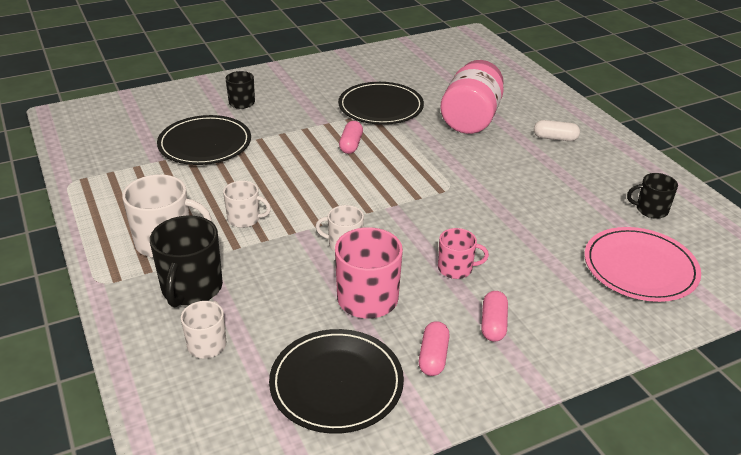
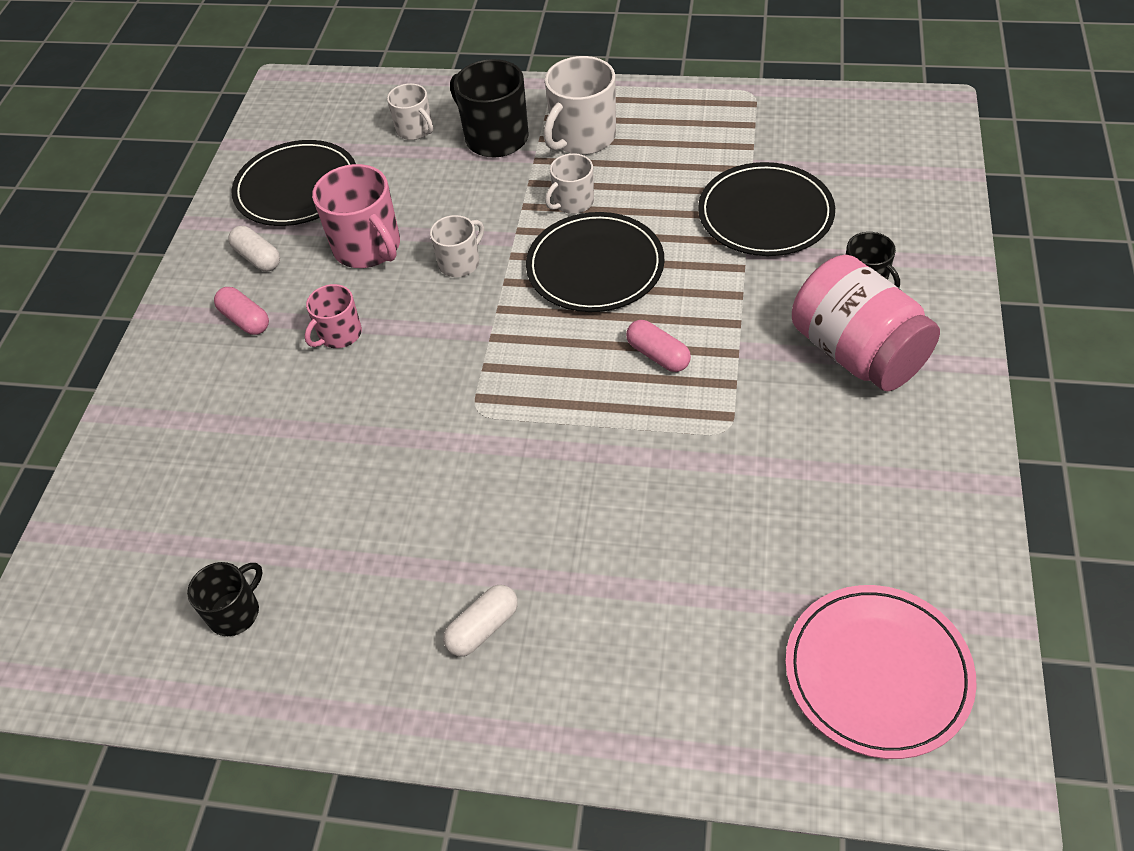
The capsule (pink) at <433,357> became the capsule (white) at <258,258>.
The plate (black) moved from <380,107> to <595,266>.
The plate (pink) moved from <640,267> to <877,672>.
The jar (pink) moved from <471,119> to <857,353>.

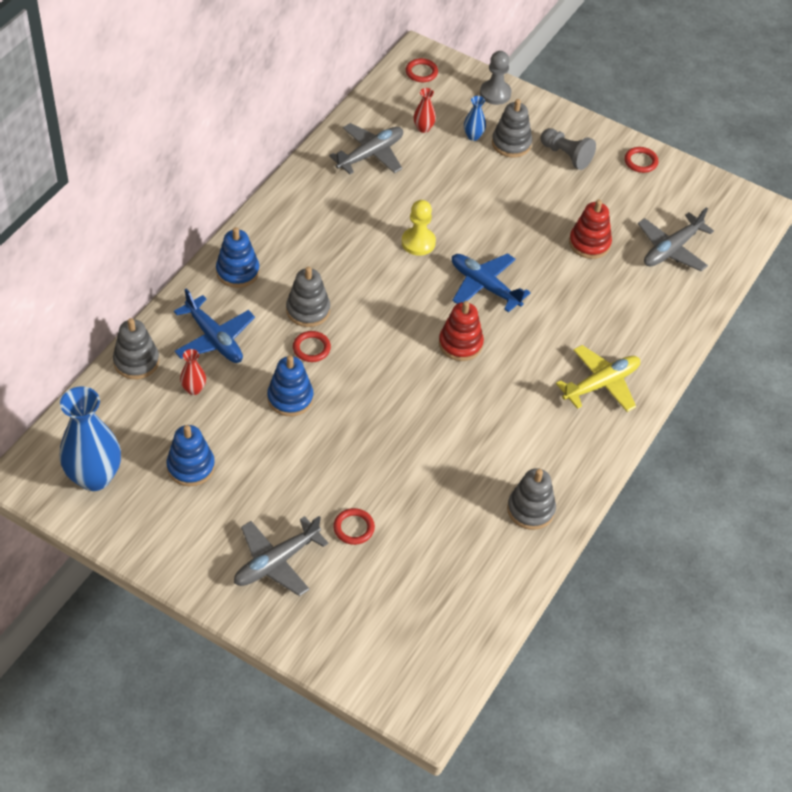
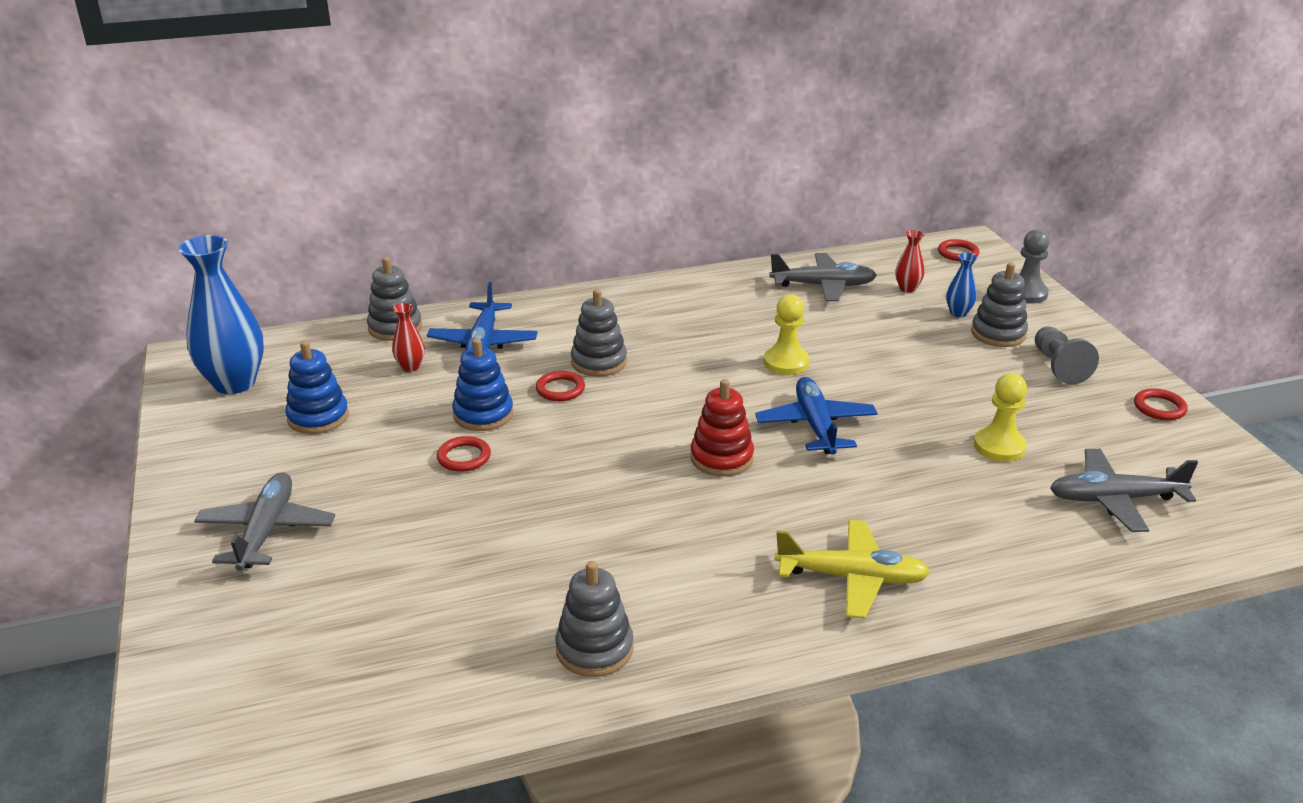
The plane (grey) at <276,562> turned 90 degrees clockwise.
The ring (red) moved from <353,528> to <464,457>.
The stacking toy (red) at <589,243> was replaced by the pawn (yellow) at <999,446>.
The stacking toy (blue) at <237,271> disappeared.

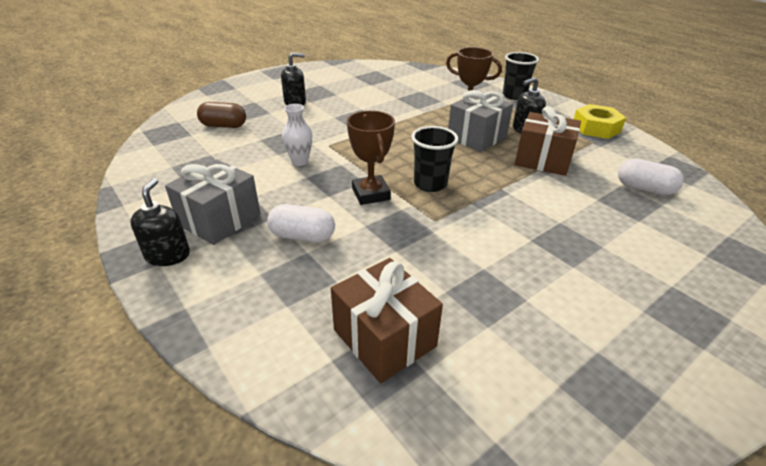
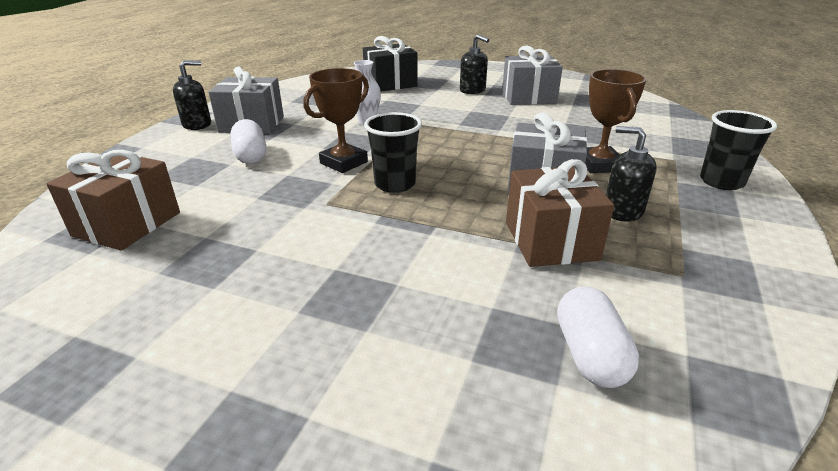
The capsule (brown) at <224,126> was replaced by the gift (black) at <390,84>.
The gift (grey) at <528,97> appeared.
The nut (yellow) at <596,128> disappeared.

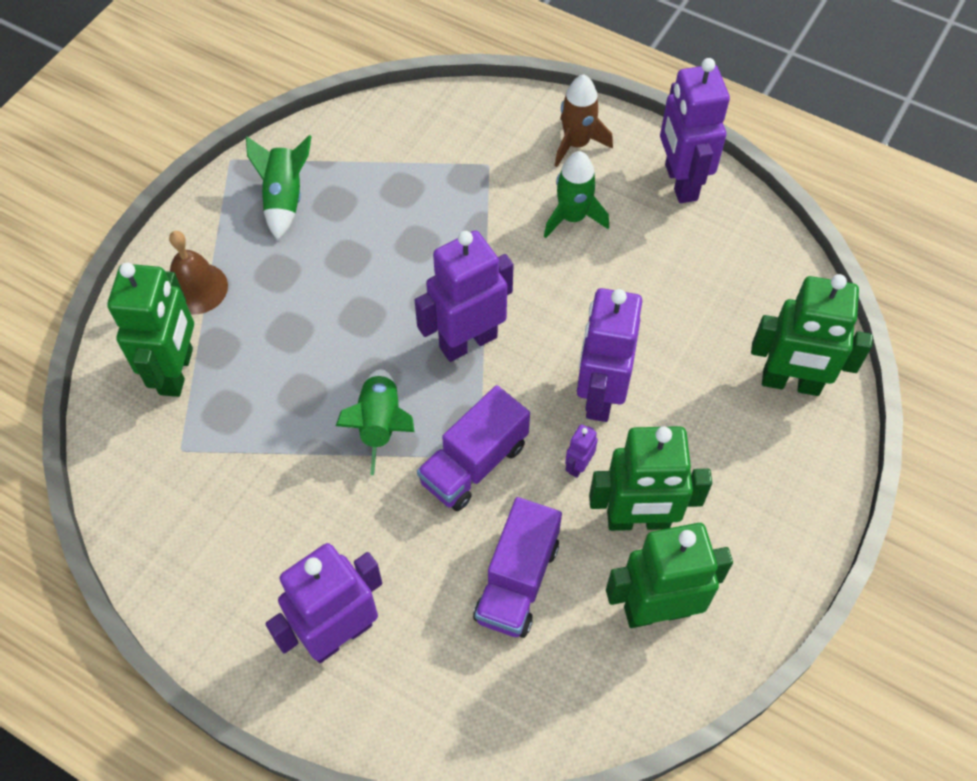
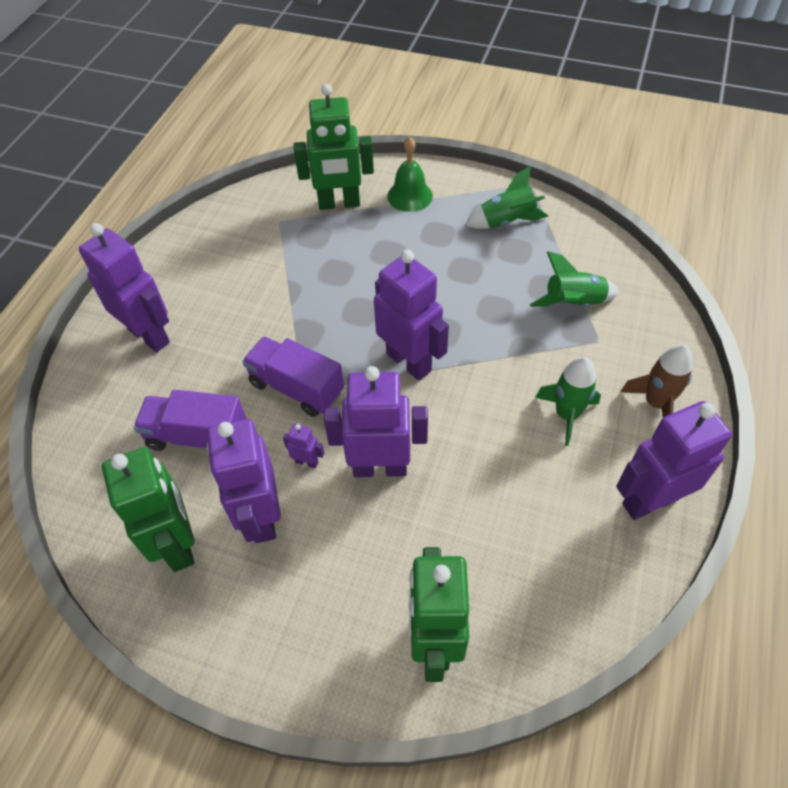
The robot (green) at <638,520> became the robot (purple) at <261,517>.
The bell (brown) at <197,288> became the bell (green) at <410,196>.
The rocket (green) moved from <380,425> to <573,303>.

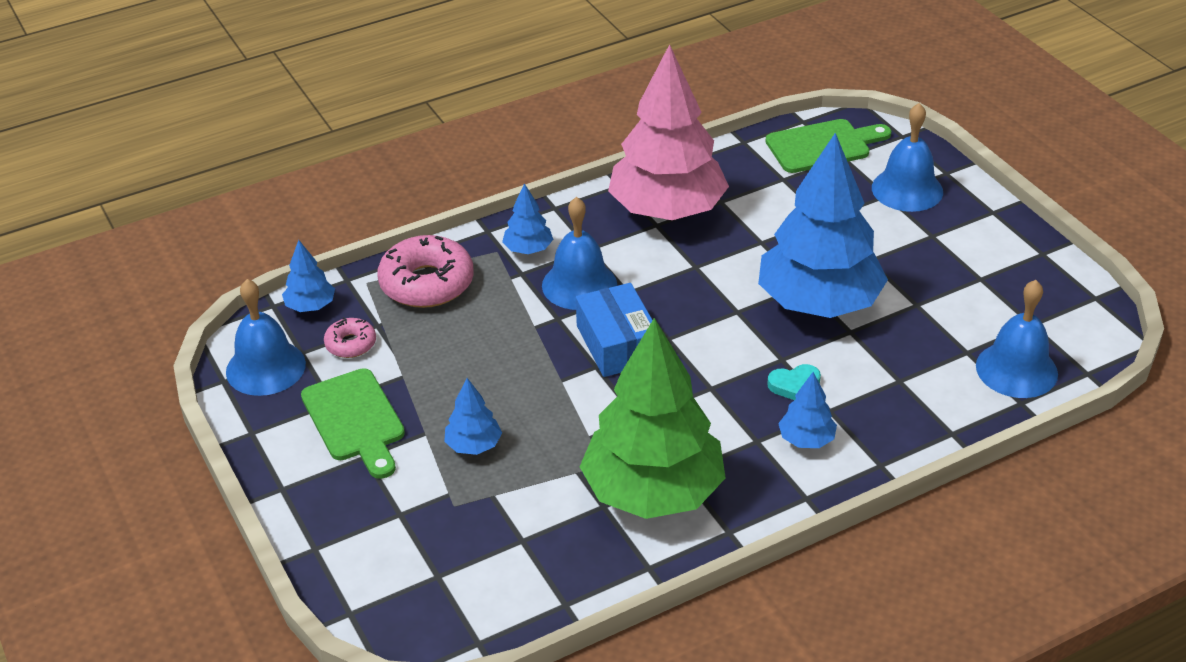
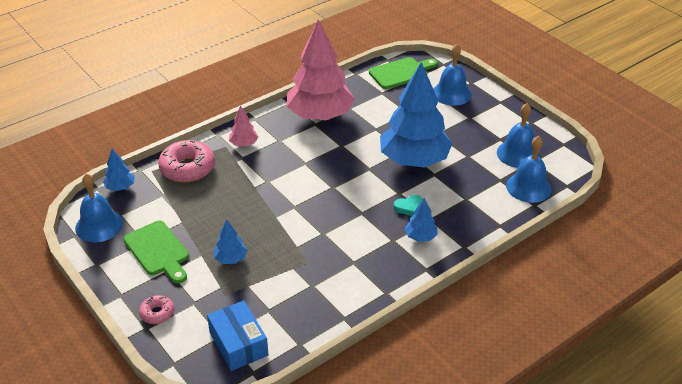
The donut (pink) moved from <351,344> to <157,313>.
The box (blue) moved from <617,344> to <238,343>.
The tree (blue) at <528,249> became the tree (pink) at <243,144>.
The bell (blue) moved from <579,285> to <518,154>.
The tree (green) at <653,492> disappeared.

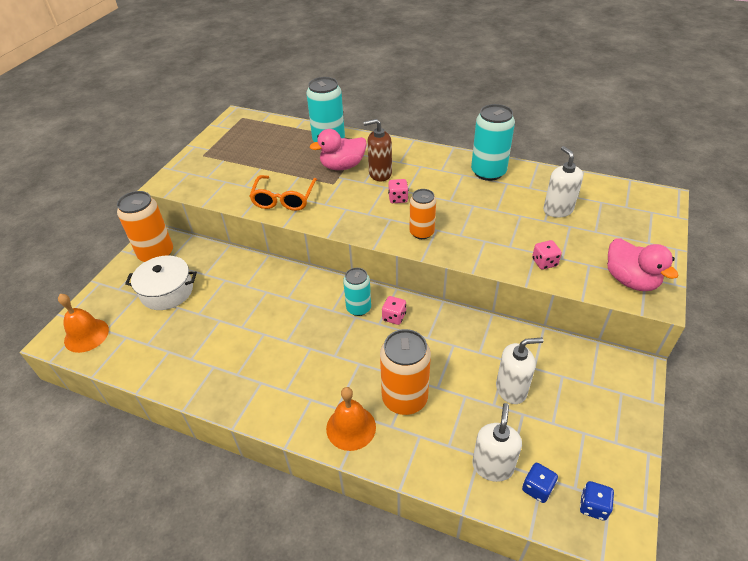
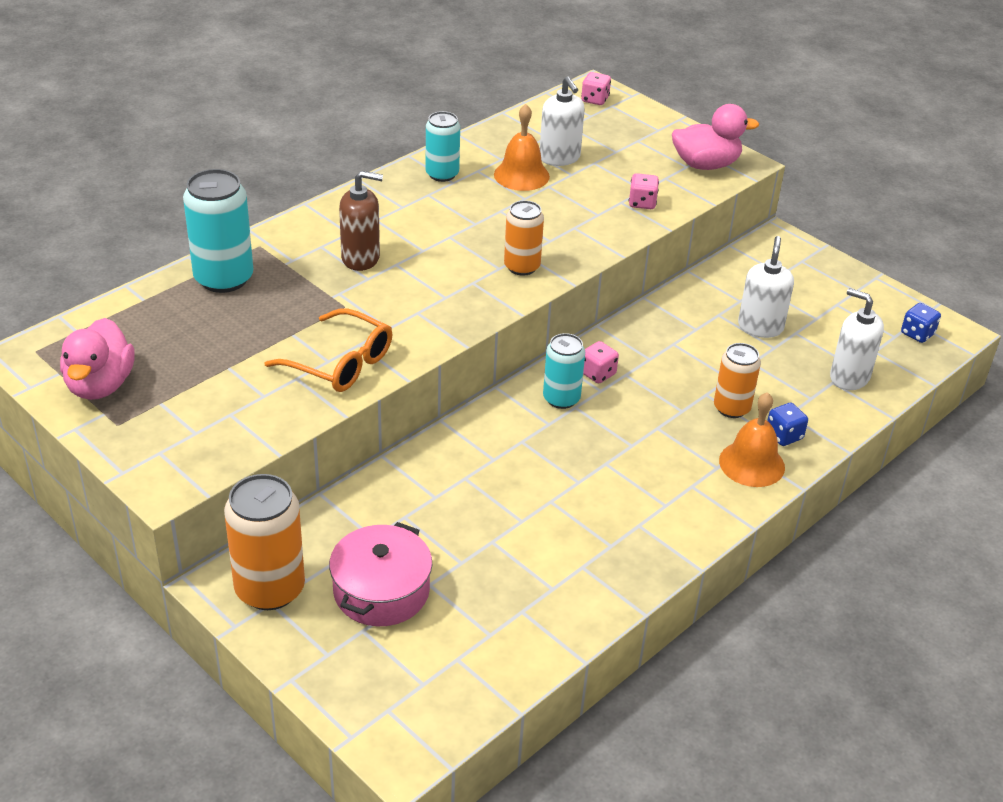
The duck (pink) moved from <342,166> to <100,385>.
The pot (white) at <167,291> became the pot (pink) at <381,591>.
The soap dispenser (brown) at <380,174> turned 105 degrees counterclockwise.
The can (turquoise) at <488,172> changed to 0.63 times the size.
The bell (orange) moved from <86,335> to <521,175>.
The soap dispenser (white) at <558,210> turned 120 degrees counterclockwise.
The dice (pink) moved from <398,198> to <595,100>.
The can (orange) at <404,398> changed to 0.63 times the size.
The dice (blue) moved from <537,488> to <784,435>.

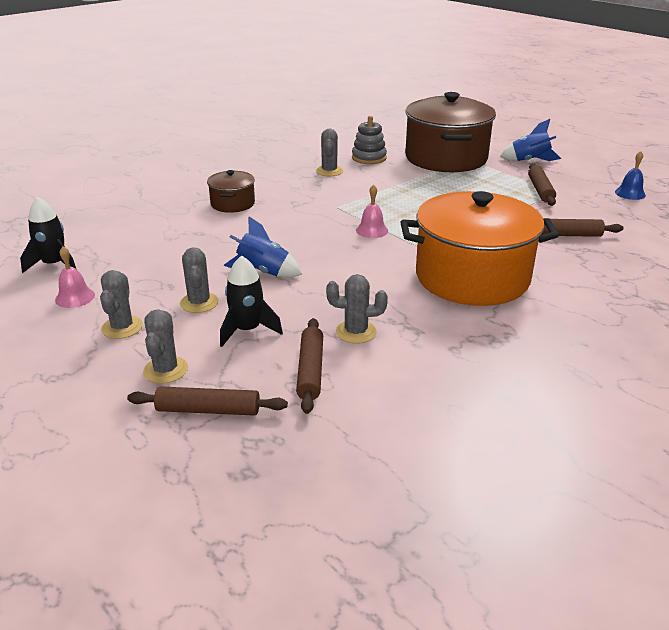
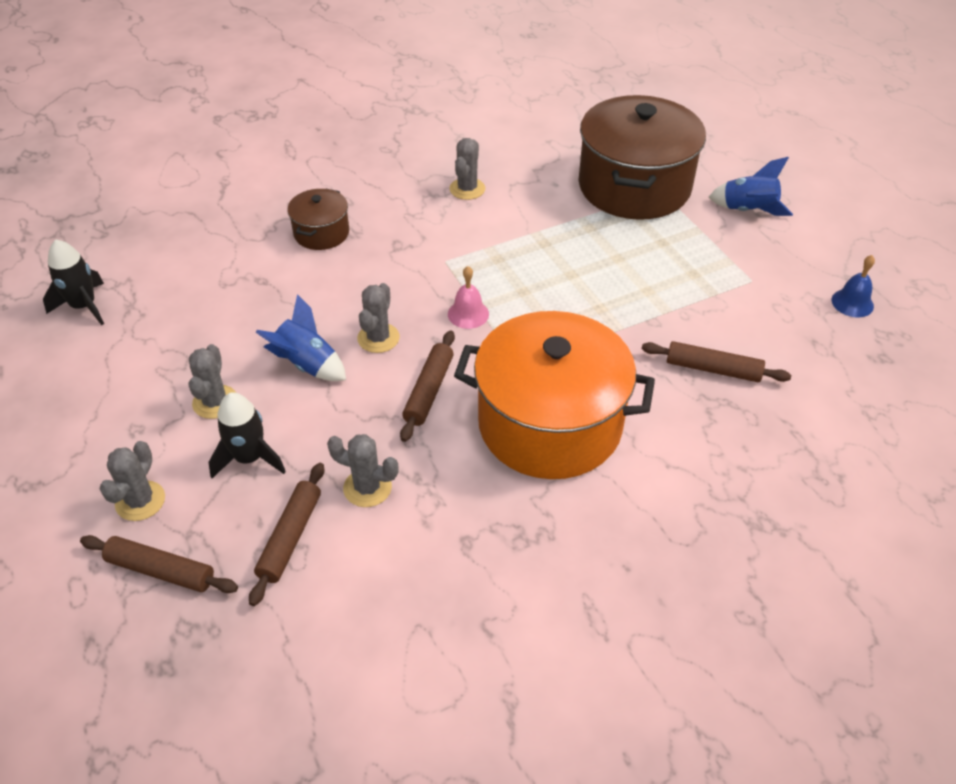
The cactus (grey) moved from <122,327> to <378,338>.
The rolling pin (brown) moved from <540,190> to <429,391>.
The bell (pink) at <75,297> disappeared.
The stacking toy (grey) at <369,158> disappeared.

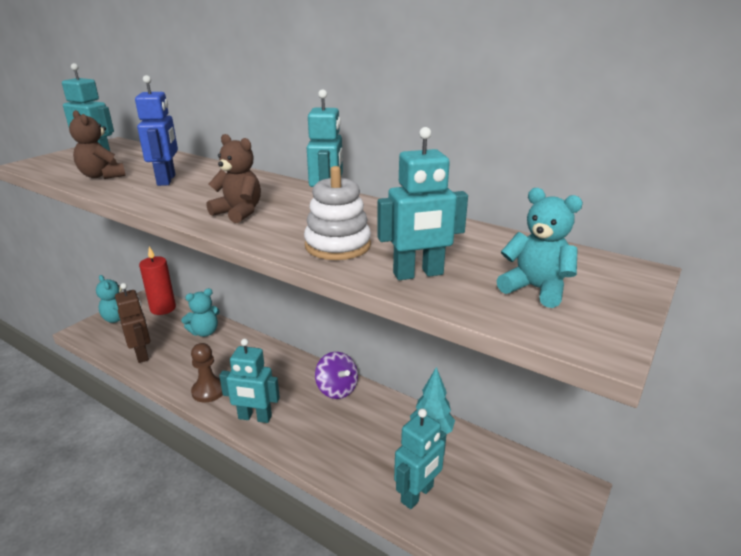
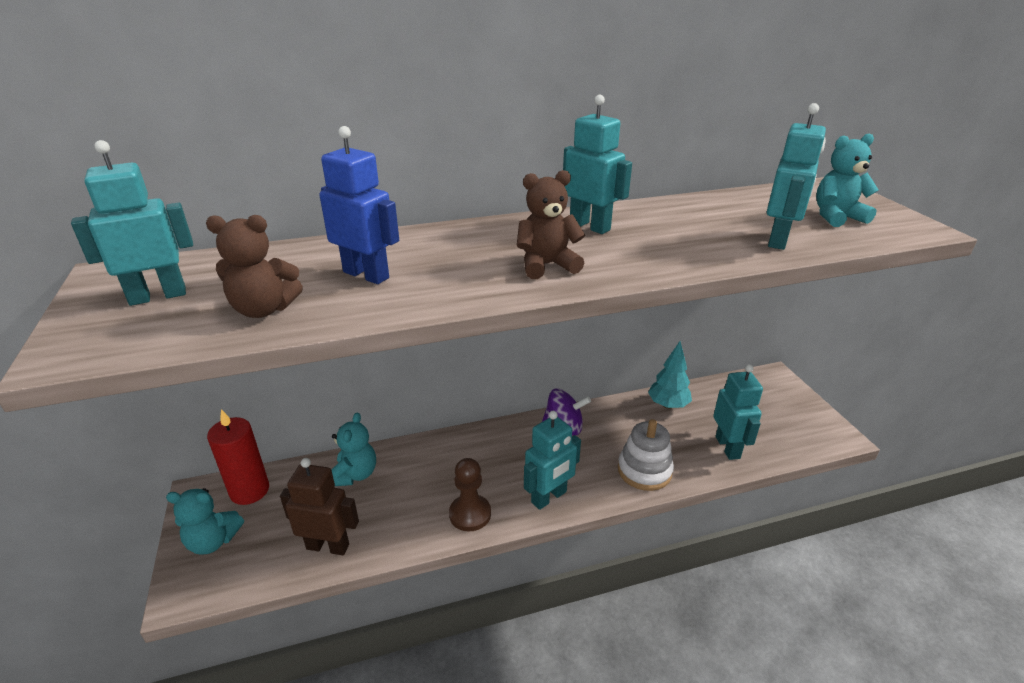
The stacking toy (white) moved from <338,245> to <644,470>.

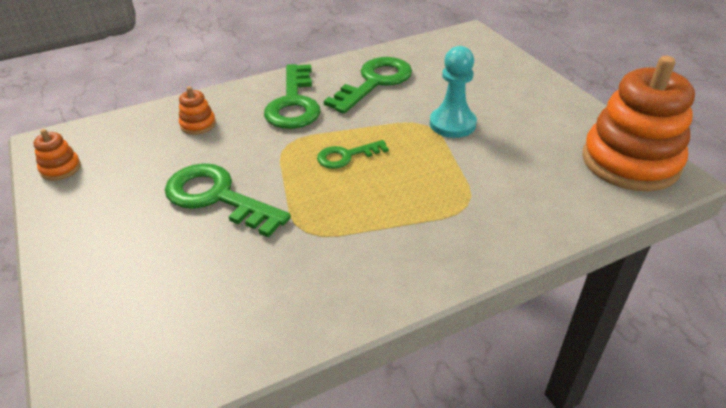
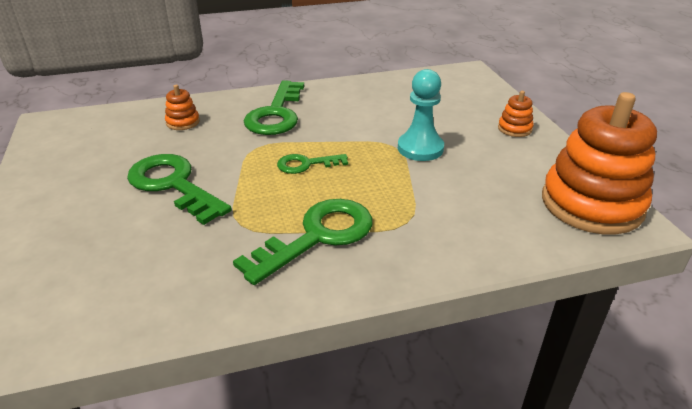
The key (green) moved from <374,82> to <317,236>.
The stacking toy (orange) moved from <60,168> to <514,129>.

